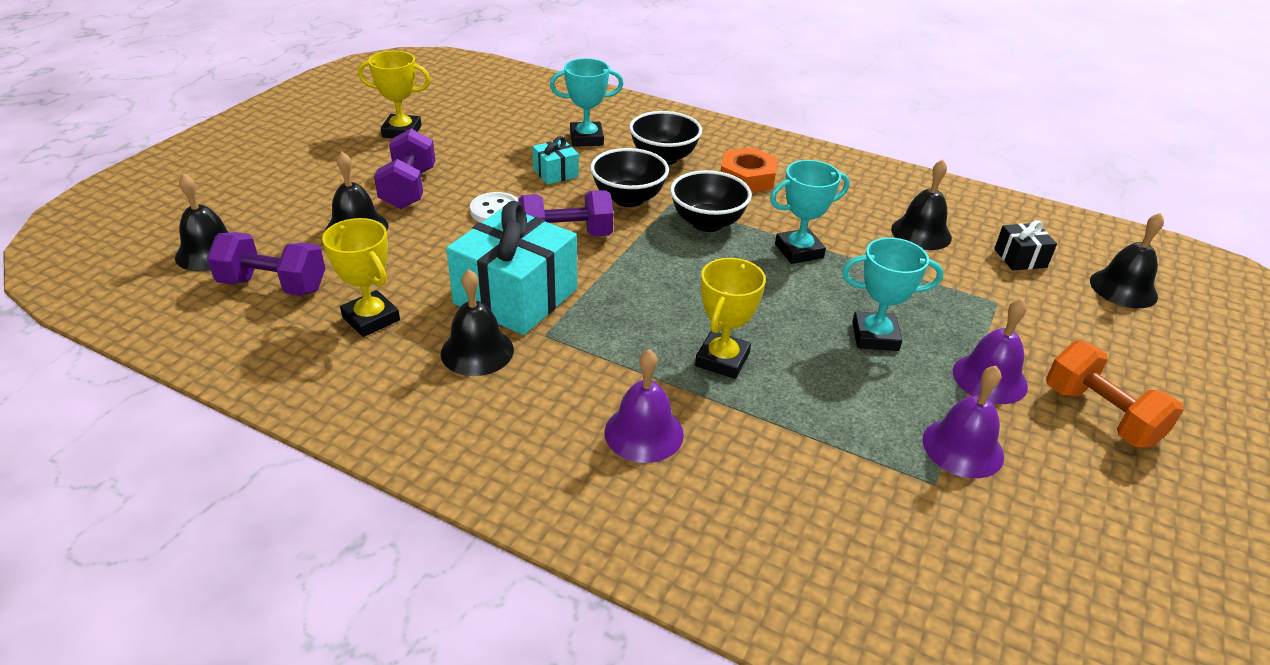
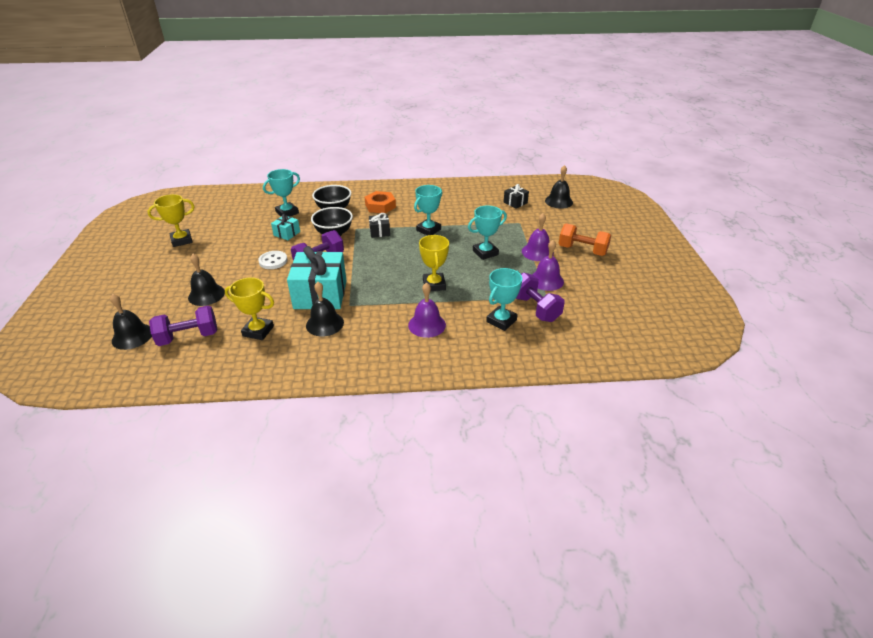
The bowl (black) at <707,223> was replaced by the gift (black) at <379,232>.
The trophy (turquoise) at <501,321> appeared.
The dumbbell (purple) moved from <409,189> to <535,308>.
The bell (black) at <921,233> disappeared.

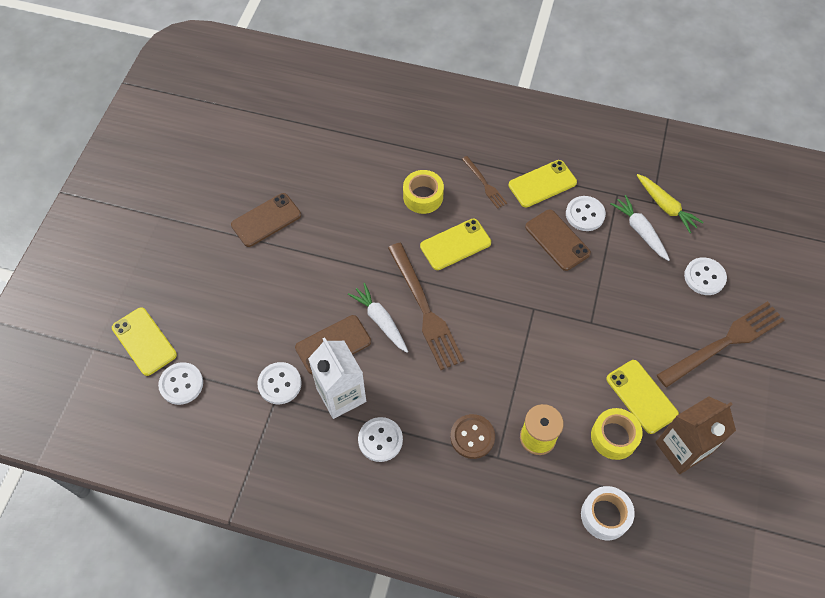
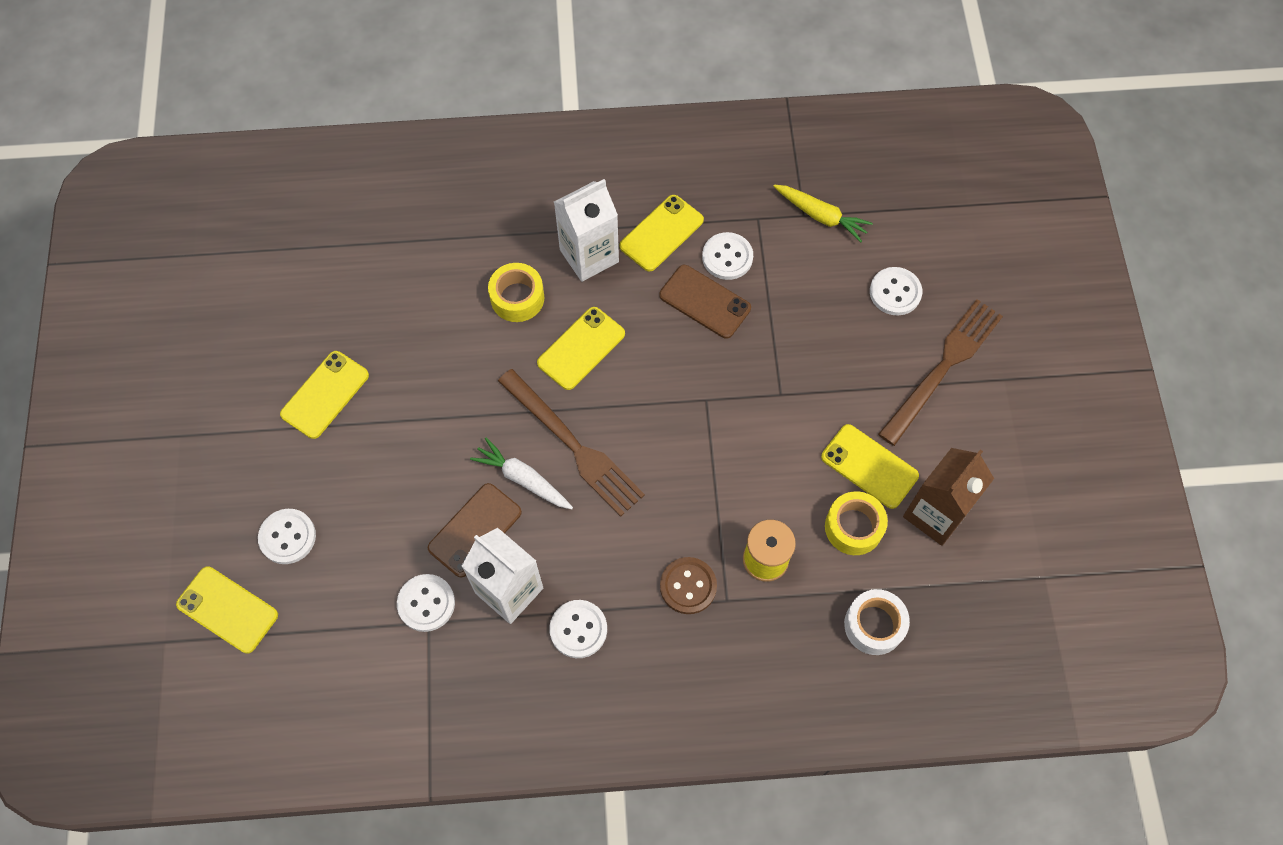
The button (white) moved from <181,384> to <287,537>.
The phone (brown) at <266,220> became the phone (yellow) at <325,395>.
The fork (brown) at <484,183> was replaced by the carton (white) at <589,256>.
The carrot (white) at <640,231> disappeared.

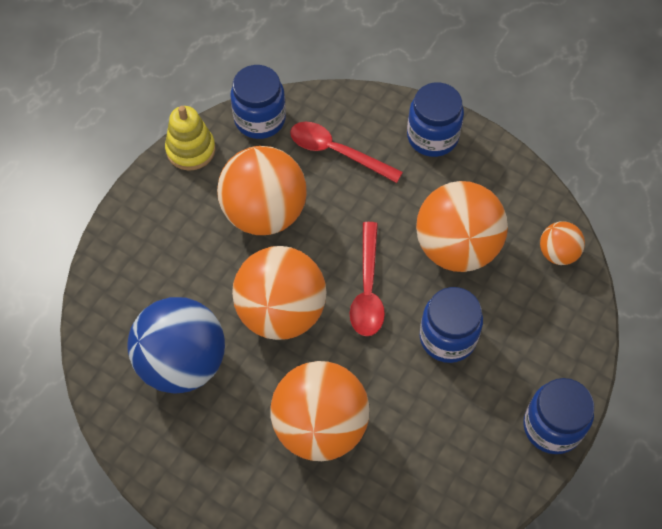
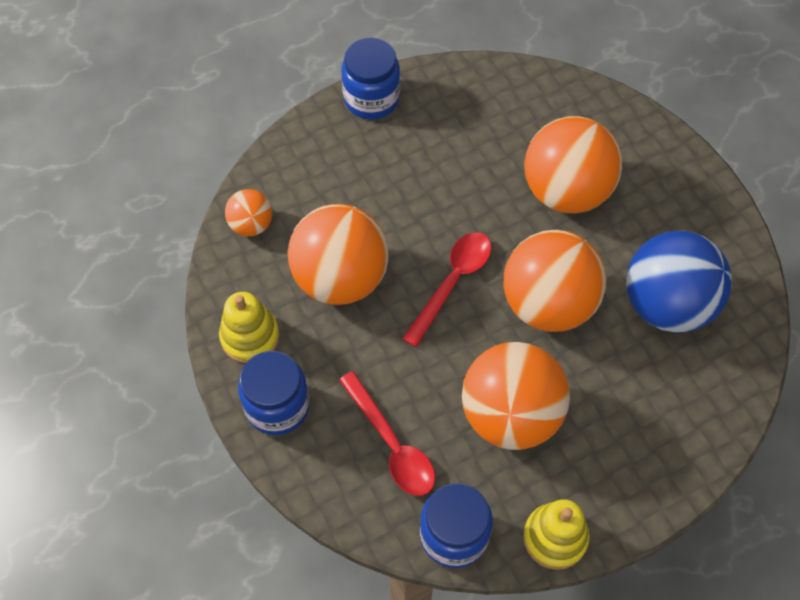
The stacking toy (yellow) at <250,337> appeared.
The jar (blue) at <447,337> disappeared.

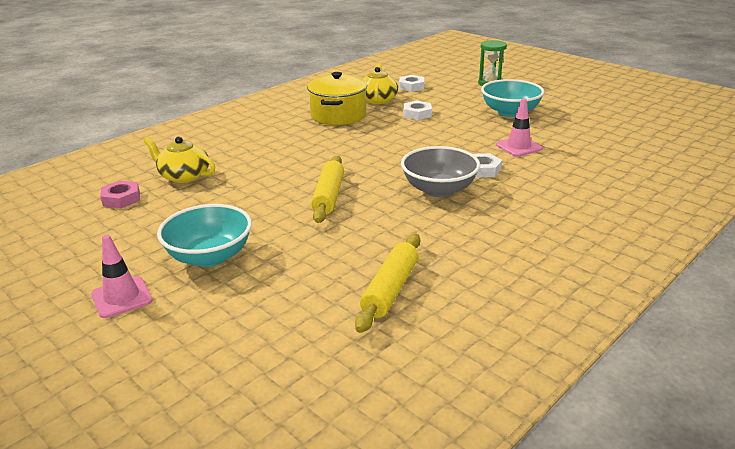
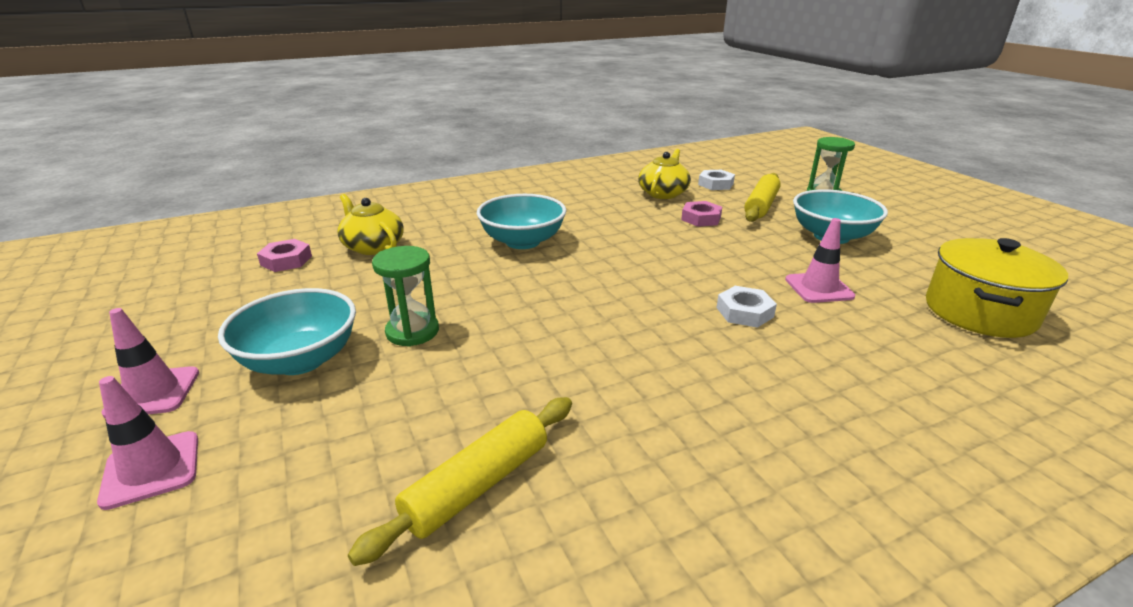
The traffic cone (pink) at <151,469> appeared.
The hourglass (green) at <412,331> appeared.
The bowl (turquoise) at <523,241> appeared.
The nut (white) at <417,114> became the nut (pink) at <701,218>.
The rolling pin (yellow) moved from <328,196> to <761,205>.
The pot (yellow) moved from <338,115> to <979,312>.
The bowl (grey) at <439,190> disappeared.

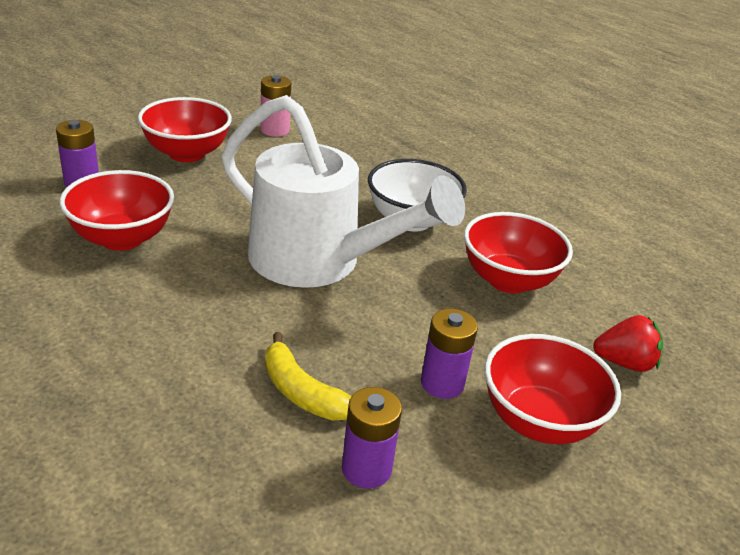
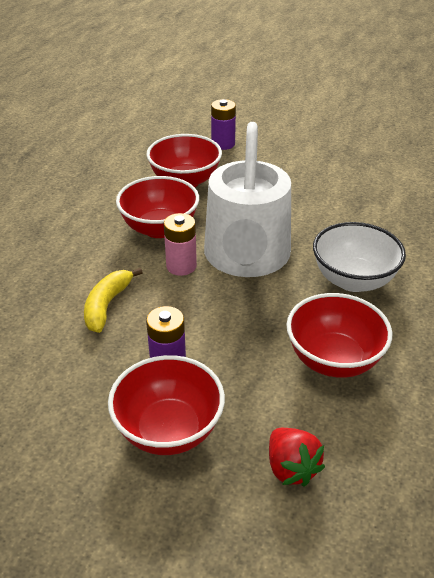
The bowl (red) moved from <187,153> to <159,228>.
The battery (pink) moved from <275,130> to <181,266>.
The battery (purple) at <366,469> disappeared.

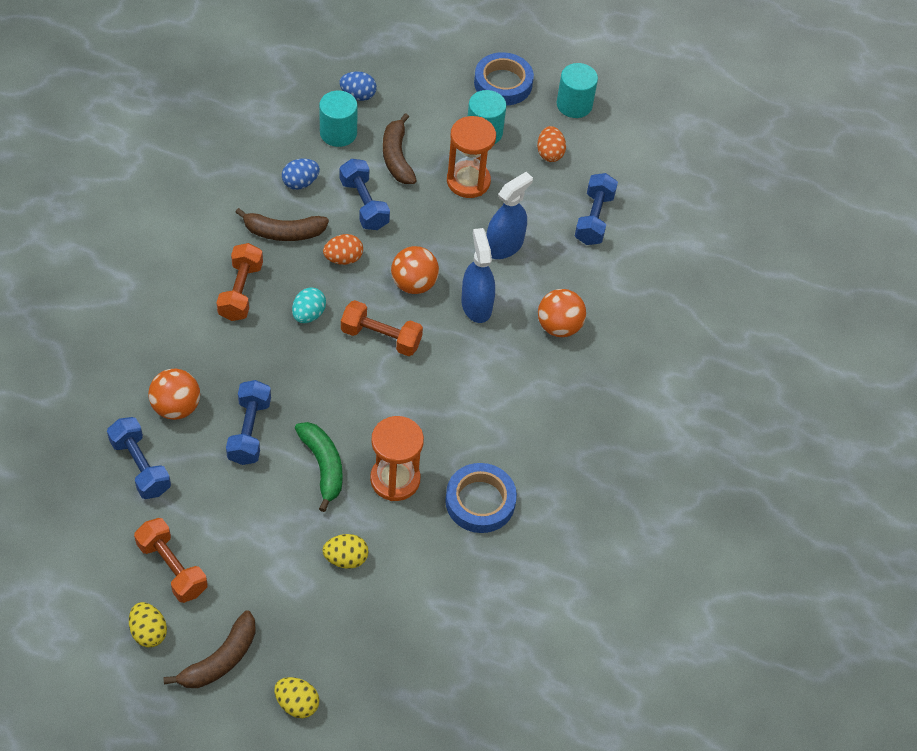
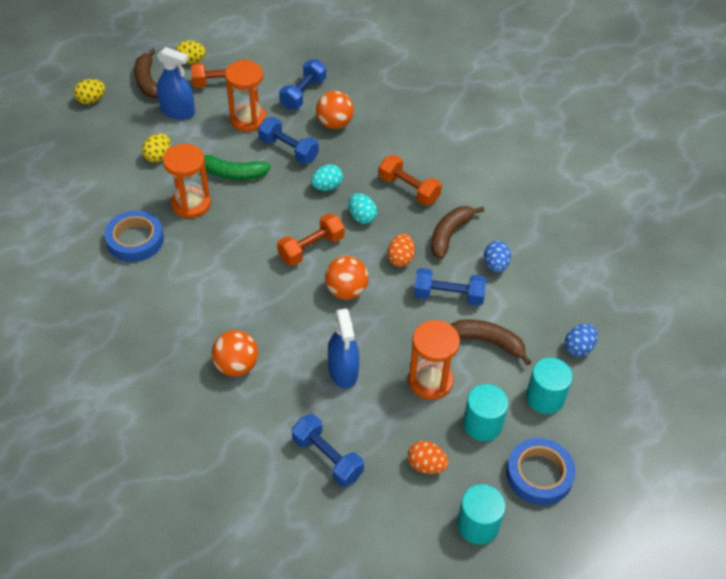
The spray bottle (blue) moved from <476,305> to <178,111>.
The hourglass (orange) at <248,119> appeared.
The dumbbell (blue) at <140,466> turned 60 degrees counterclockwise.
The egg (turquoise) at <327,187> appeared.
The cylinder (turquoise) moved from <338,133> to <545,397>.

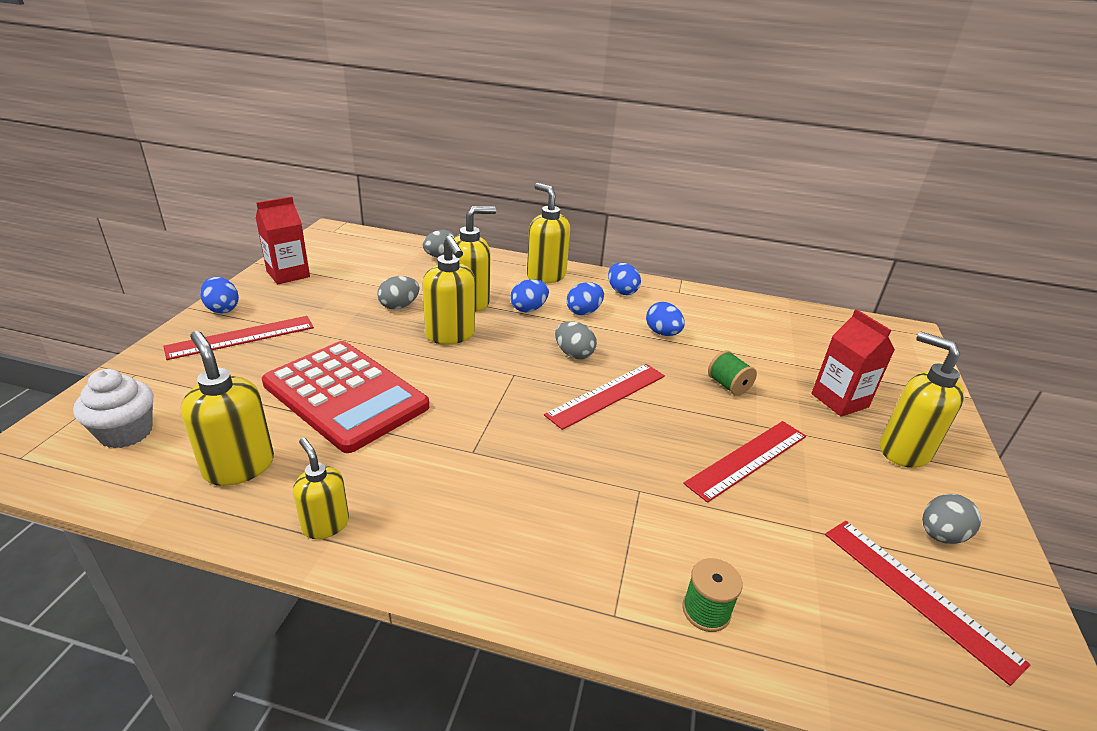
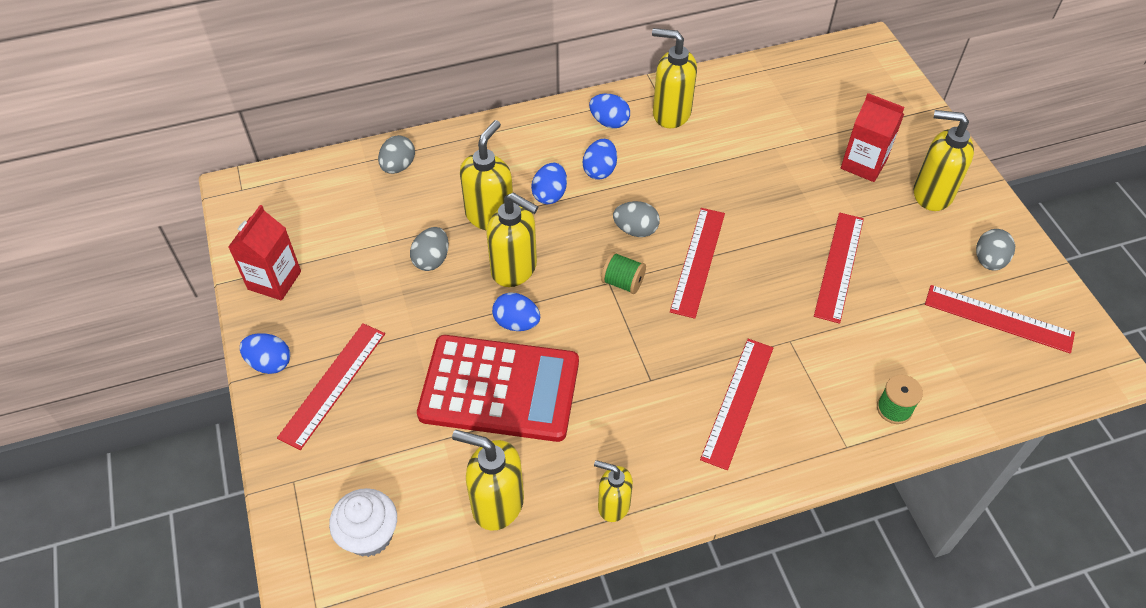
The egg (blue) moved from <662,333> to <516,323>.
The spool (green) moved from <728,385> to <622,282>.
The soap dispenser (yellow) moved from <546,276> to <671,113>.
The ruler (red) at <737,402> appeared.

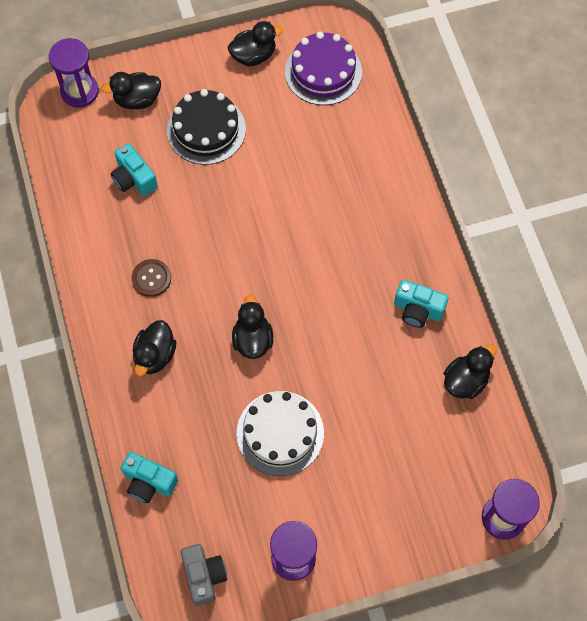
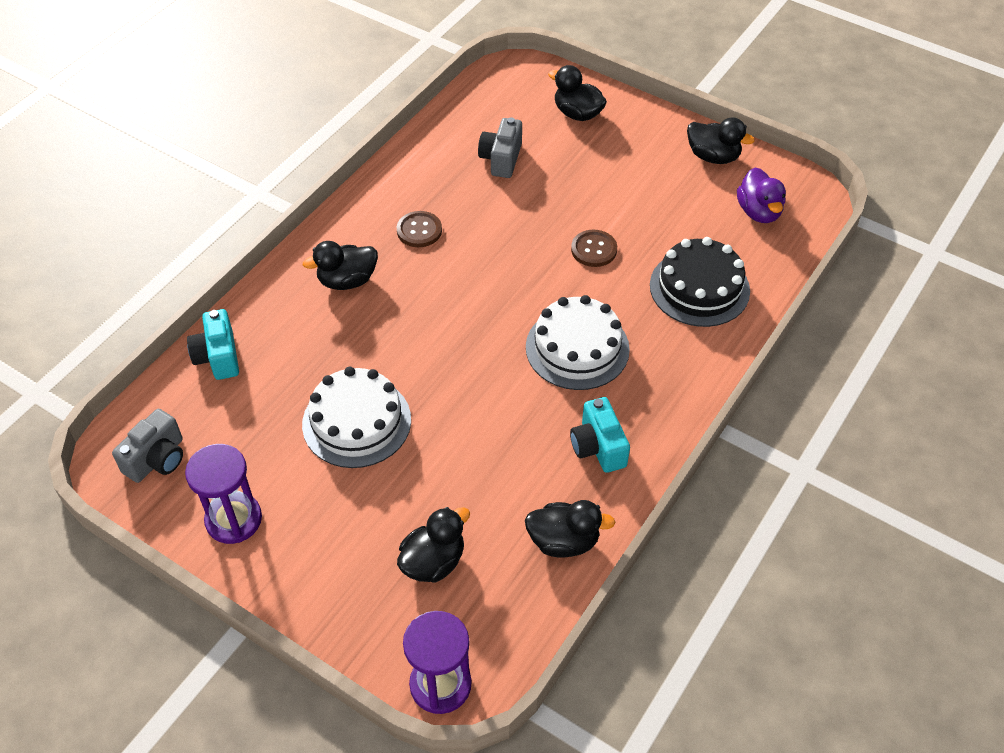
The duck (black) moved from <252,339> to <433,562>.
The camera (turquoise) at <134,179> became the camera (grey) at <501,159>.
The cake (white) at <577,348> appeared.
The button (brown) at <594,249> appeared.
The cake (black) moved from <206,129> to <699,288>.
The cake (purple) at <323,72> was replaced by the duck (purple) at <758,212>.
The hourglass (purple) at <79,91> disappeared.

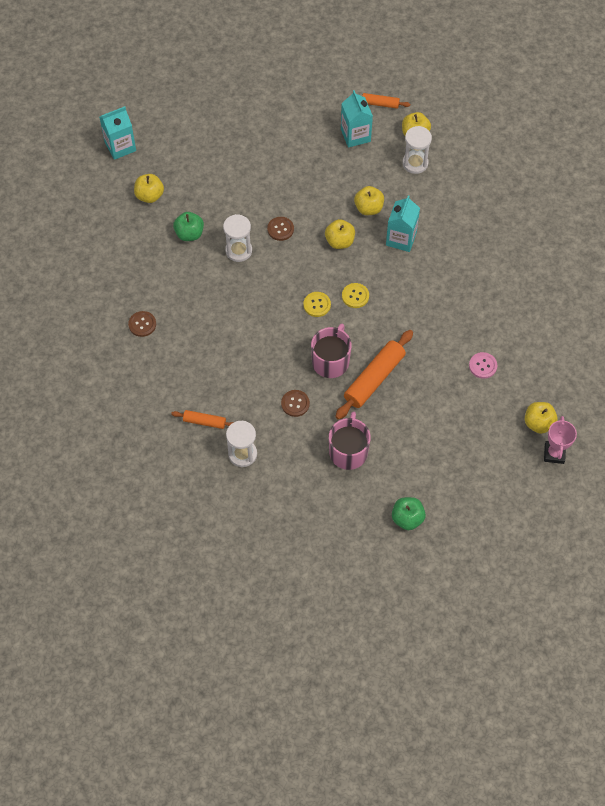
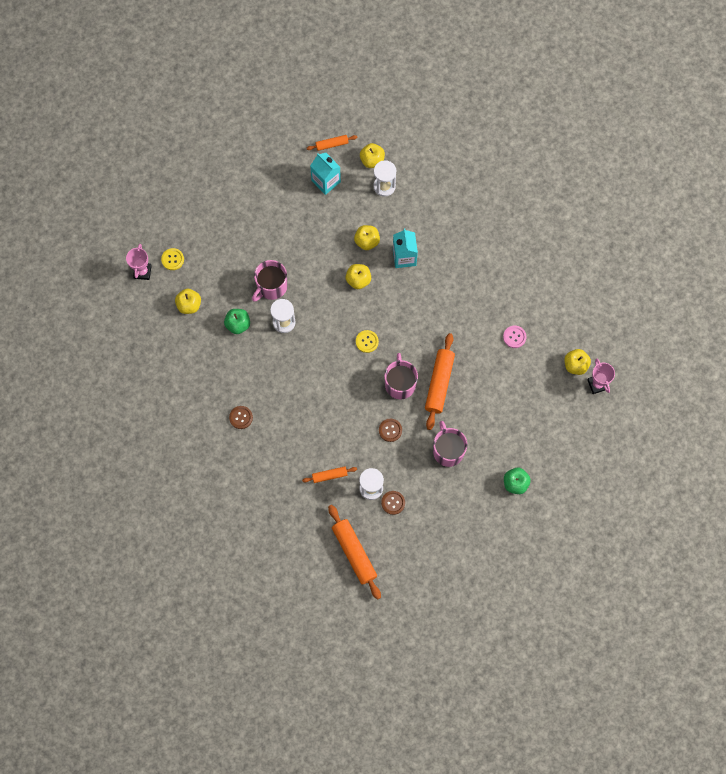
The carton (turquoise) at <120,146> was replaced by the trophy (pink) at <142,272>.
The button (yellow) moved from <355,296> to <172,259>.
The mug (pink) at <271,286> appeared.
The rolling pin (orange) at <354,553> appeared.
The button (brown) moved from <280,229> to <393,503>.

